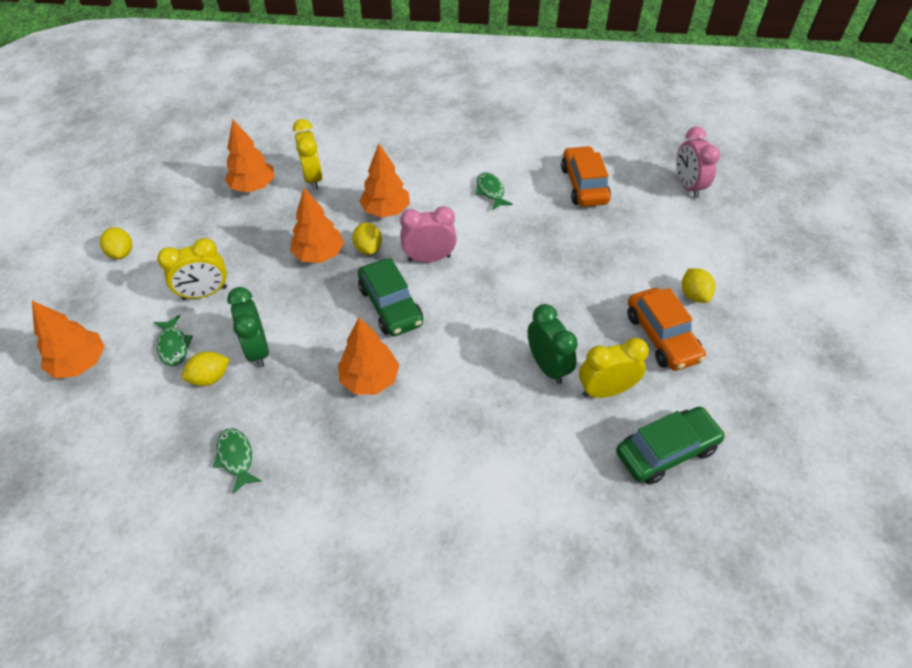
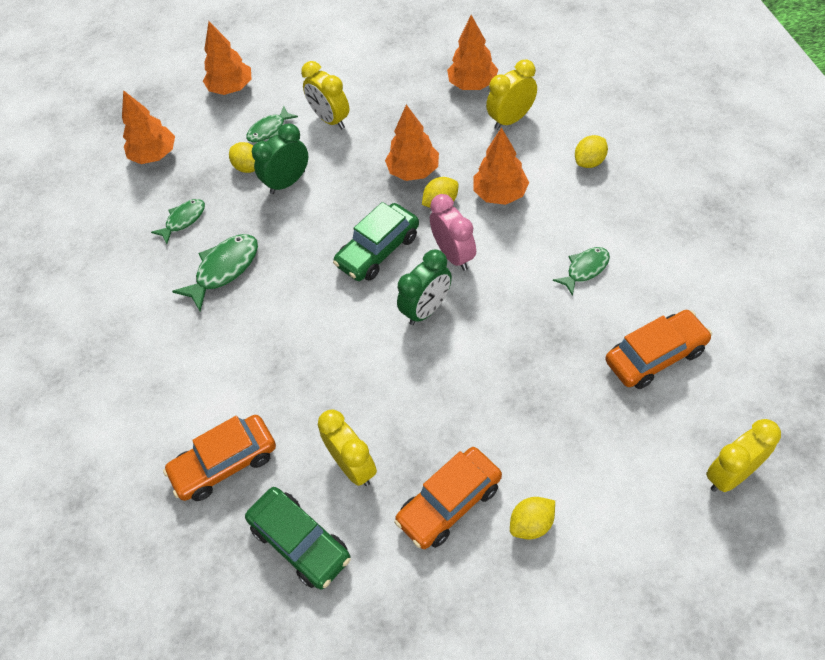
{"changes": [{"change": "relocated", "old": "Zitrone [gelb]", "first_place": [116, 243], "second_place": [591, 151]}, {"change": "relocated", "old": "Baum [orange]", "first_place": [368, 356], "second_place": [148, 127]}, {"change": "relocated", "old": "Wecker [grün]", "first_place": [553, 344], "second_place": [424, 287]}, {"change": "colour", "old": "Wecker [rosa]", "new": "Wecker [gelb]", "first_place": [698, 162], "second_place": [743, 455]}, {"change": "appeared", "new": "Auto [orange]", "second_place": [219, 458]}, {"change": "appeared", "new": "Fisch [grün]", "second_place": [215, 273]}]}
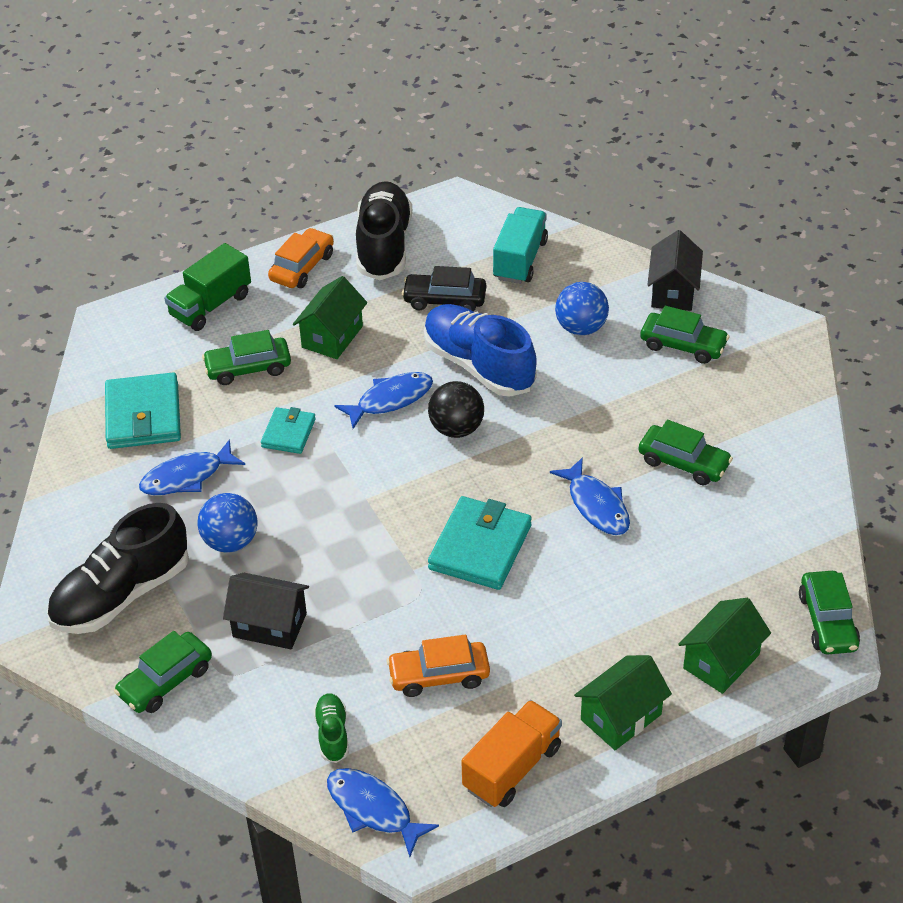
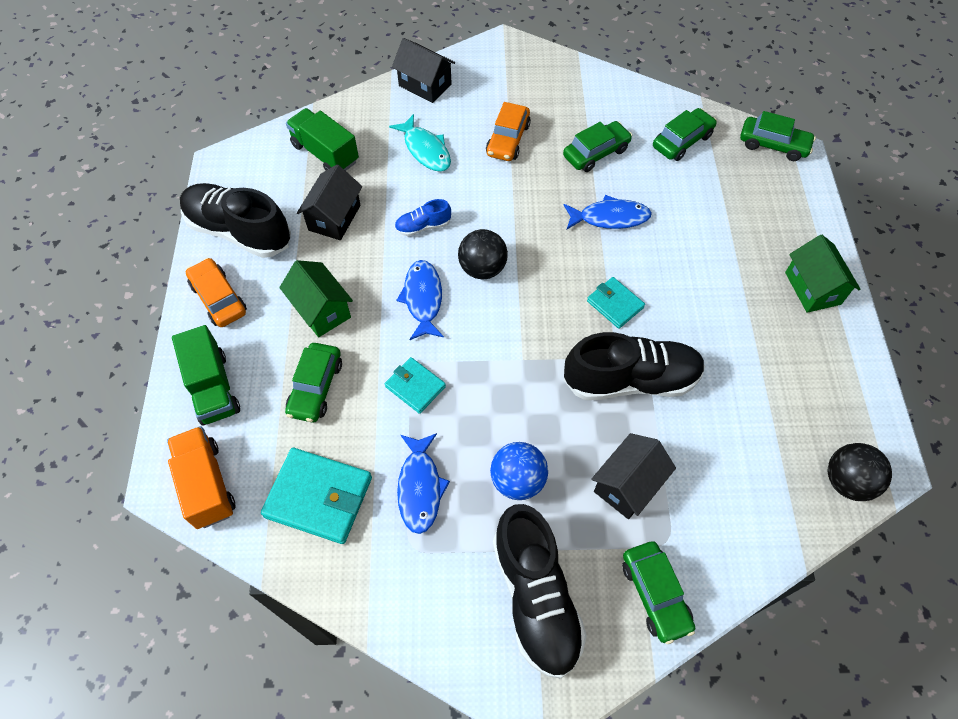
{"changes": [{"change": "missing", "old": "Schuh [grün]", "first_place": [331, 728]}, {"change": "exchanged", "old": "Fisch [blau]", "new": "Ball [schwarz]", "first_place": [383, 812], "second_place": [860, 472]}, {"change": "relocated", "old": "Auto [orange]", "first_place": [438, 666], "second_place": [508, 131]}, {"change": "exchanged", "old": "Auto [schwarz]", "new": "Haus [schwarz]", "first_place": [444, 288], "second_place": [329, 202]}, {"change": "size", "old": "Schuh [blau]", "first_place": [480, 350], "second_place": [423, 217], "factor": 0.46}, {"change": "size", "old": "Geldbörse [türkis]", "first_place": [480, 543], "second_place": [616, 303], "factor": 0.58}, {"change": "relocated", "old": "Lastwagen [orange]", "first_place": [511, 753], "second_place": [201, 477]}, {"change": "colour", "old": "Lastwagen [türkis]", "new": "Lastwagen [grün]", "first_place": [520, 245], "second_place": [322, 139]}, {"change": "exchanged", "old": "Ball [blau]", "new": "Fisch [türkis]", "first_place": [582, 308], "second_place": [420, 143]}, {"change": "relocated", "old": "Auto [grün]", "first_place": [685, 335], "second_place": [685, 134]}, {"change": "missing", "old": "Haus [grün]", "first_place": [724, 646]}, {"change": "appeared", "new": "Schuh [schwarz]", "second_place": [634, 366]}]}
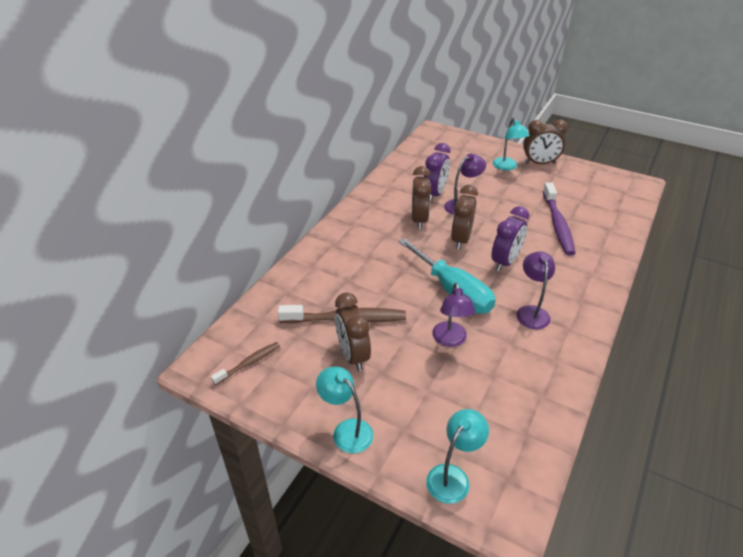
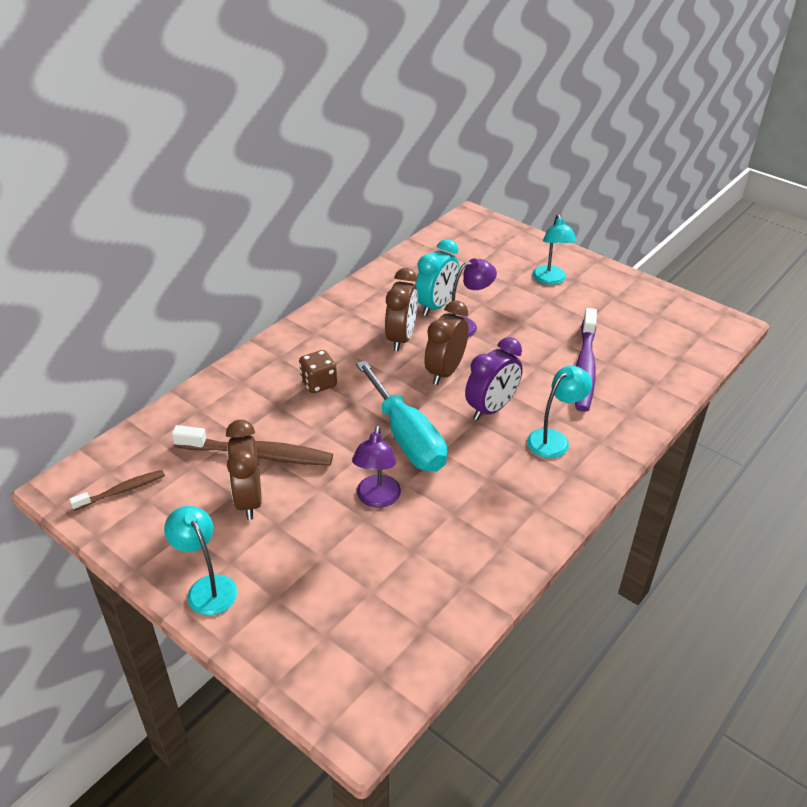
{"changes": [{"change": "colour", "old": "Wecker [lila]", "new": "Wecker [türkis]", "first_place": [437, 172], "second_place": [437, 277]}, {"change": "relocated", "old": "Lampe [türkis]", "first_place": [457, 456], "second_place": [559, 412]}, {"change": "missing", "old": "Lampe [lila]", "first_place": [536, 290]}, {"change": "missing", "old": "Wecker [braun]", "first_place": [545, 142]}, {"change": "appeared", "new": "Spielwürfel [braun]", "second_place": [318, 371]}]}
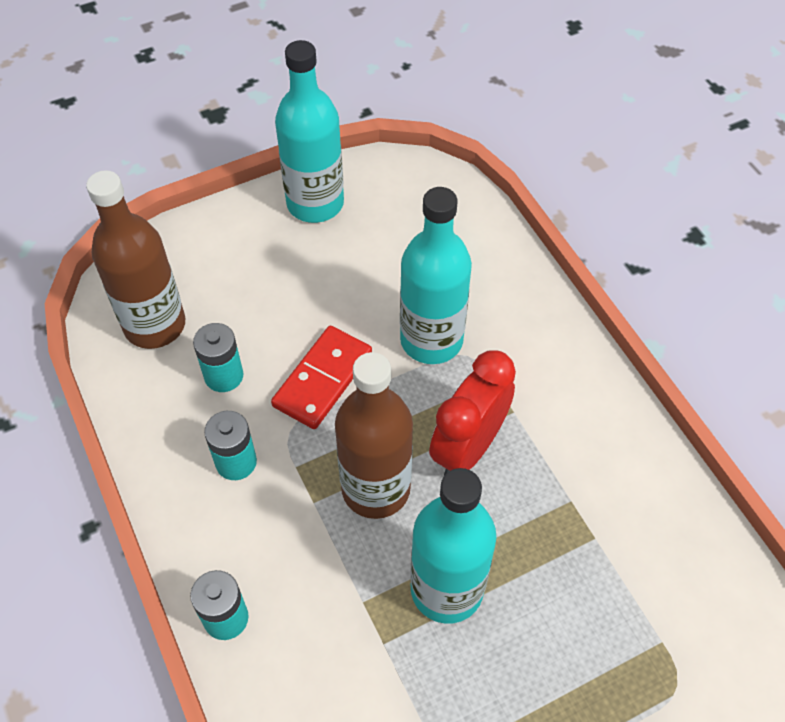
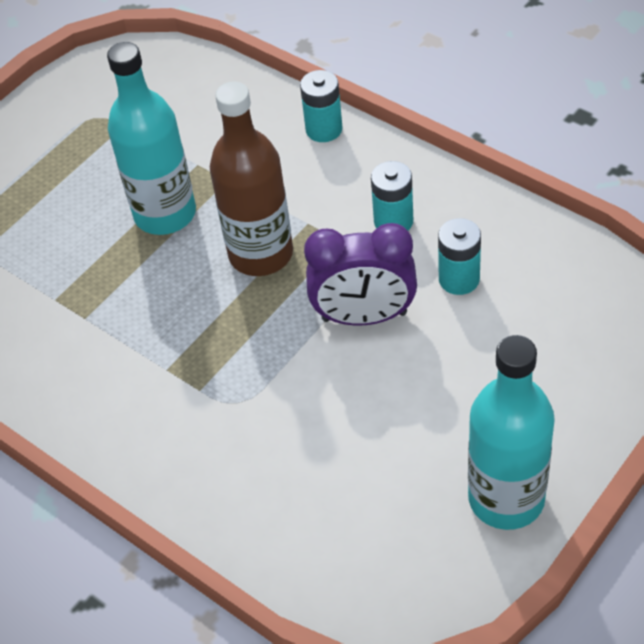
{"changes": [{"change": "missing", "old": "Flasche [braun]", "first_place": [135, 259]}, {"change": "exchanged", "old": "Dominostein [rot]", "new": "Wecker [lila]", "first_place": [321, 377], "second_place": [360, 274]}, {"change": "missing", "old": "Flasche [türkis]", "first_place": [436, 275]}, {"change": "missing", "old": "Wecker [rot]", "first_place": [472, 413]}]}
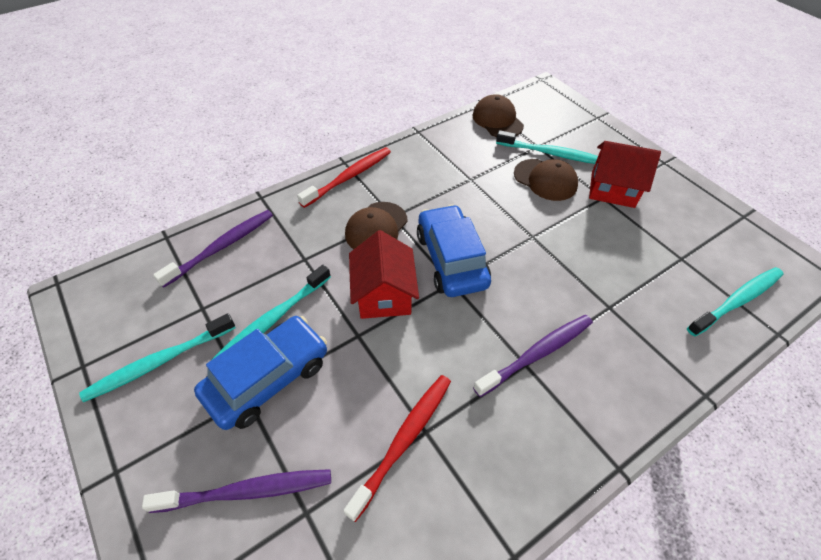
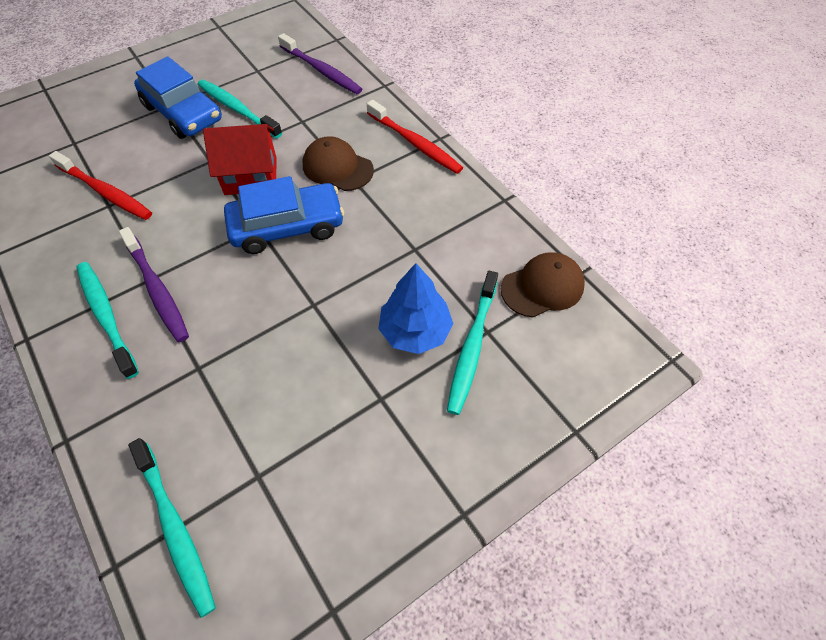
{"changes": [{"change": "relocated", "old": "Zahnbürste [türkis]", "first_place": [157, 357], "second_place": [107, 320]}, {"change": "missing", "old": "Zahnbürste [lila]", "first_place": [236, 491]}, {"change": "exchanged", "old": "Kappe [braun]", "new": "Baum [blau]", "first_place": [546, 180], "second_place": [416, 308]}, {"change": "missing", "old": "Haus [rot]", "first_place": [625, 174]}]}
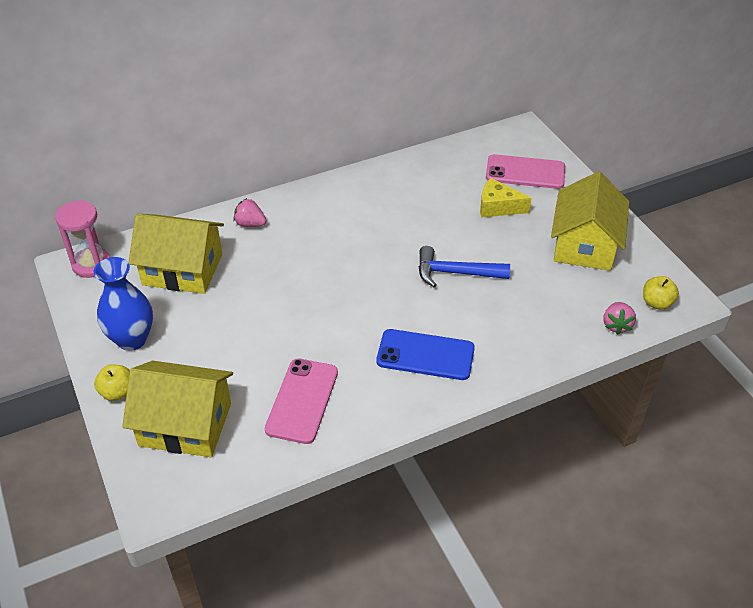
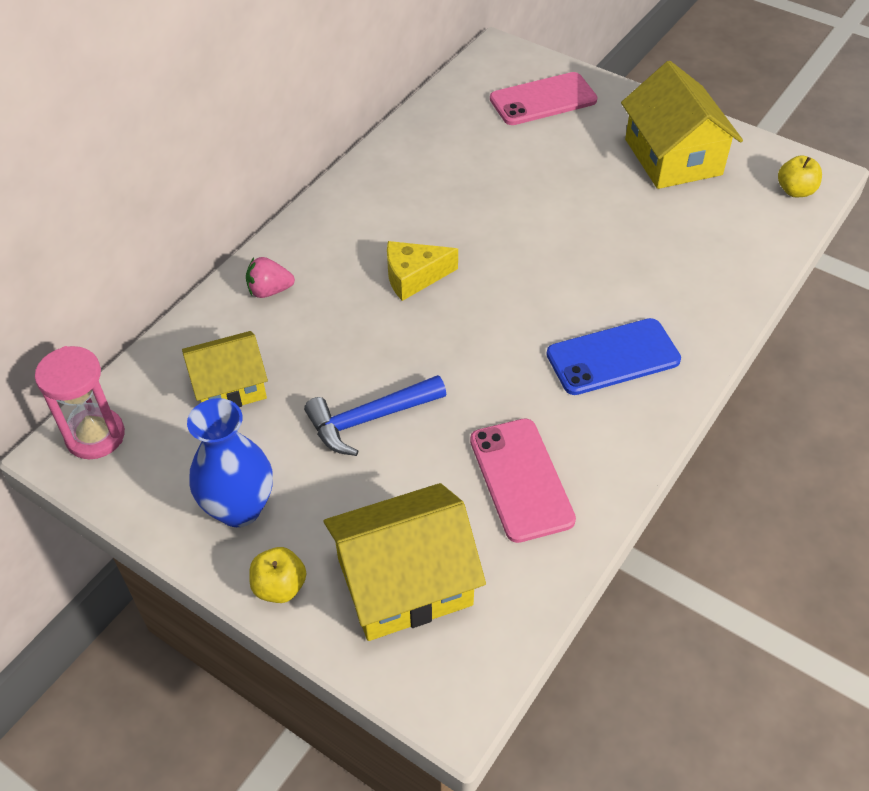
{"changes": [{"change": "size", "old": "Haus [gelb]", "first_place": [176, 254], "second_place": [225, 369], "factor": 0.65}, {"change": "relocated", "old": "Hammer [blau]", "first_place": [464, 266], "second_place": [375, 415]}, {"change": "relocated", "old": "Käse [gelb]", "first_place": [506, 198], "second_place": [422, 271]}, {"change": "missing", "old": "Erdbeere [rosa]", "first_place": [619, 318]}]}
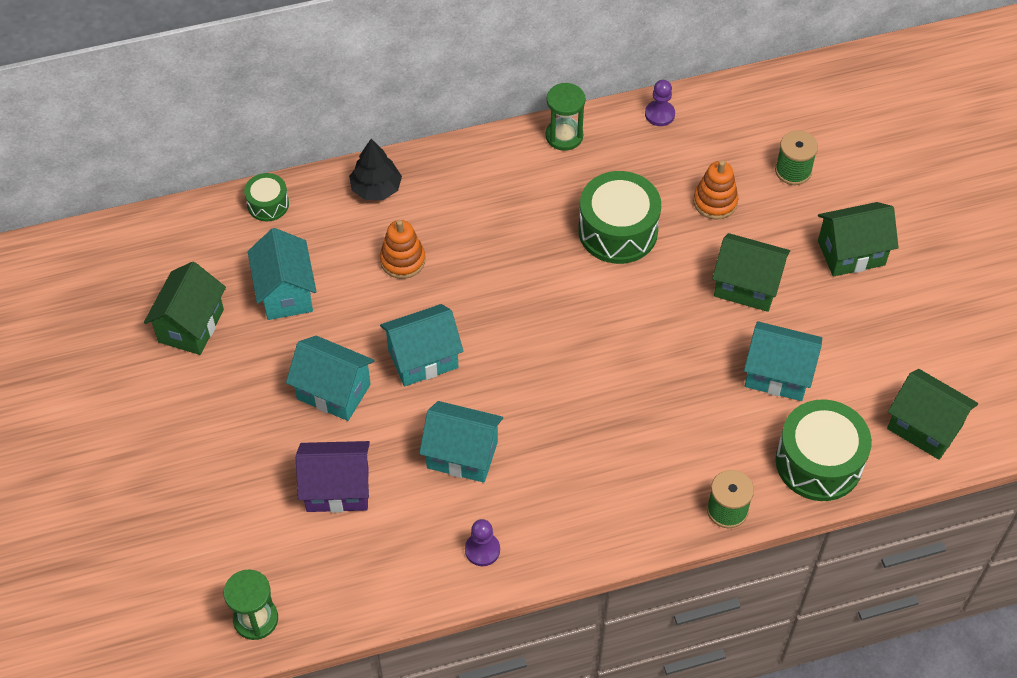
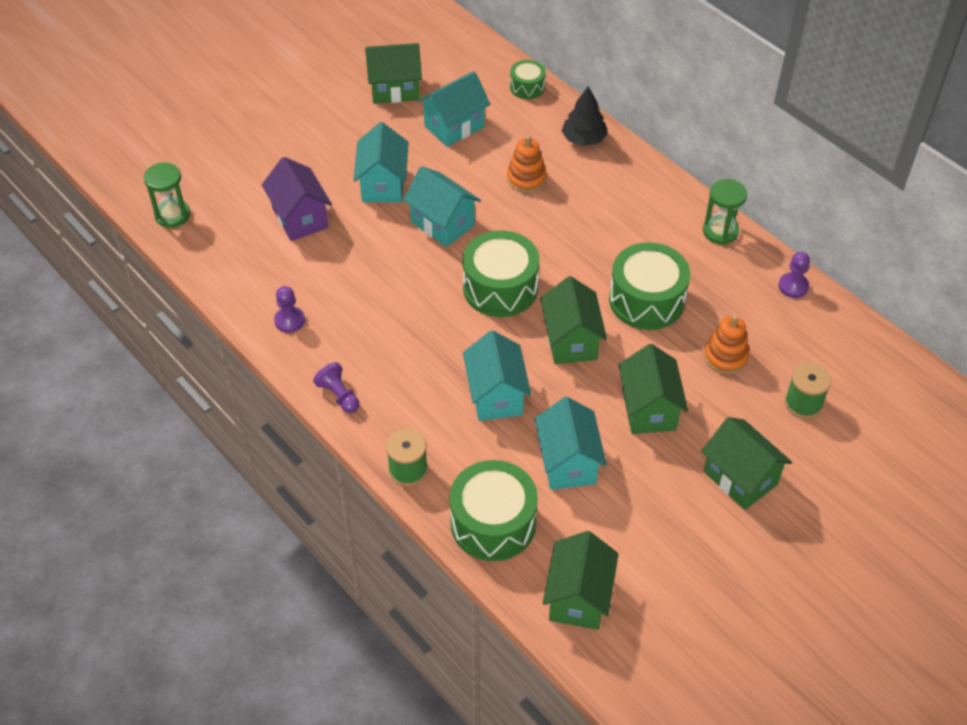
{"changes": [{"change": "relocated", "old": "Haus [türkis]", "first_place": [461, 442], "second_place": [497, 375]}, {"change": "appeared", "new": "Bauer [lila]", "second_place": [336, 387]}, {"change": "appeared", "new": "Trommel [grün]", "second_place": [501, 273]}, {"change": "appeared", "new": "Haus [grün]", "second_place": [573, 320]}]}
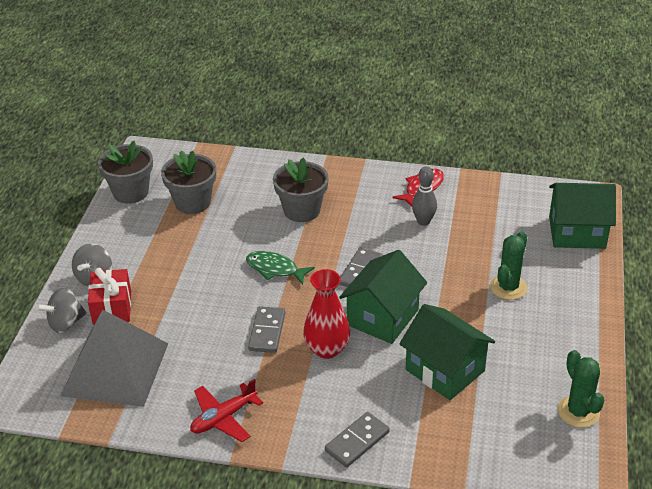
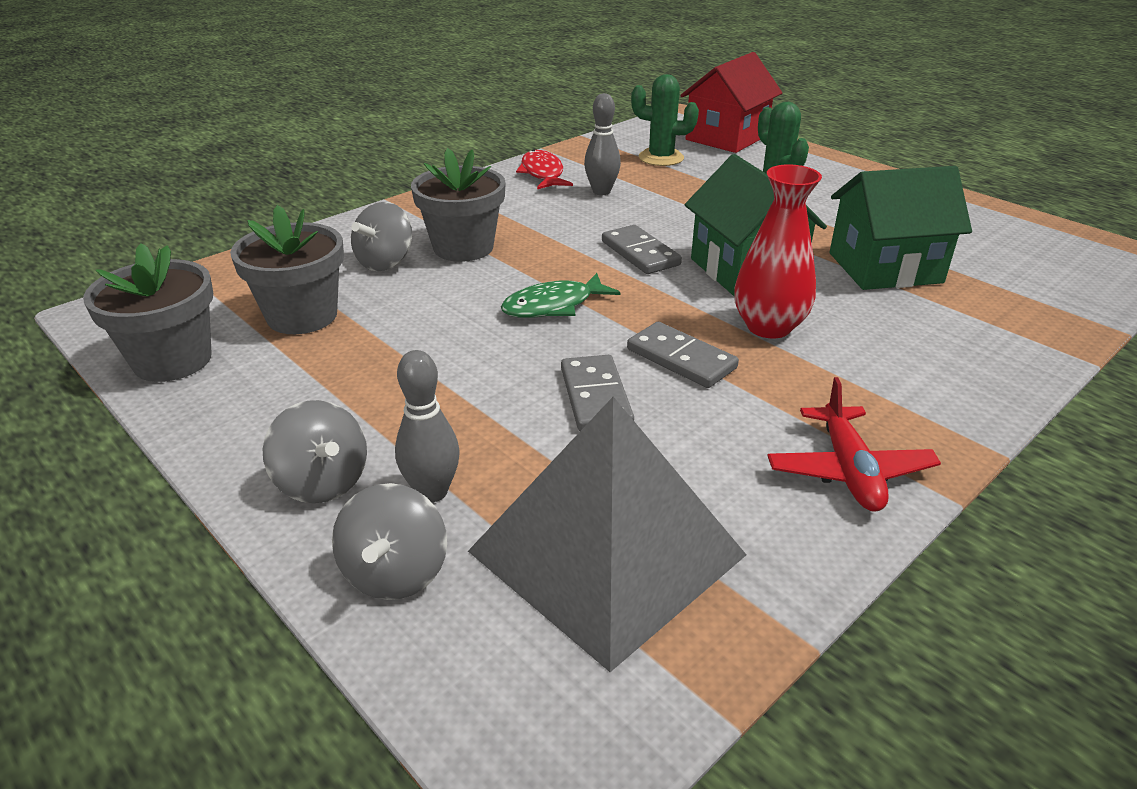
{"changes": [{"change": "exchanged", "old": "Geschenk [rot]", "new": "Bowlingkegel [grau]", "first_place": [109, 296], "second_place": [427, 426]}, {"change": "relocated", "old": "Dominostein [grau]", "first_place": [357, 439], "second_place": [597, 393]}, {"change": "colour", "old": "Haus [grün]", "new": "Haus [rot]", "first_place": [582, 216], "second_place": [731, 102]}, {"change": "relocated", "old": "Kaktus [grün]", "first_place": [581, 389], "second_place": [665, 120]}, {"change": "appeared", "new": "Kreisel [grau]", "second_place": [381, 236]}]}
